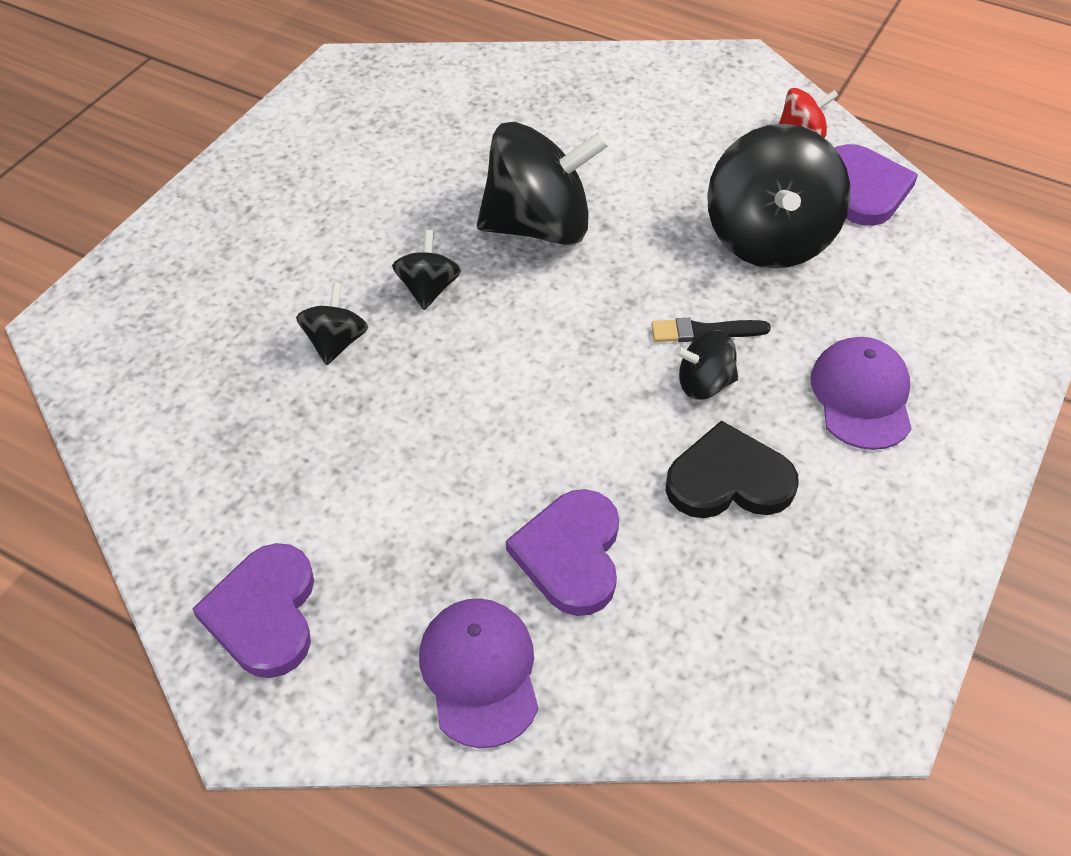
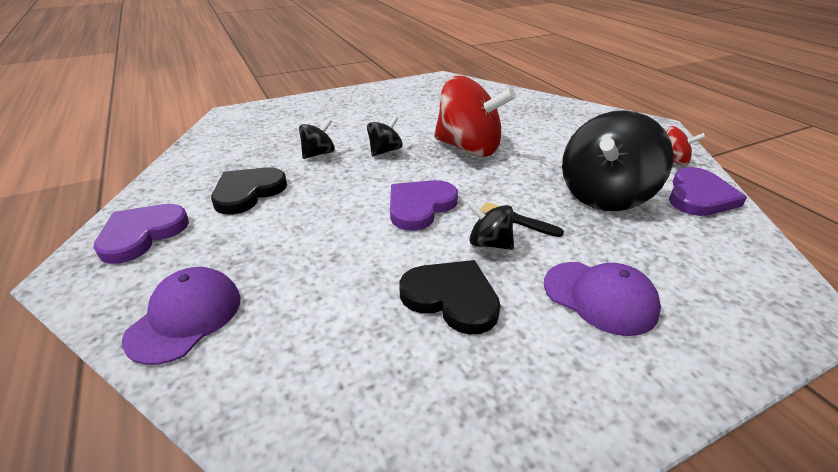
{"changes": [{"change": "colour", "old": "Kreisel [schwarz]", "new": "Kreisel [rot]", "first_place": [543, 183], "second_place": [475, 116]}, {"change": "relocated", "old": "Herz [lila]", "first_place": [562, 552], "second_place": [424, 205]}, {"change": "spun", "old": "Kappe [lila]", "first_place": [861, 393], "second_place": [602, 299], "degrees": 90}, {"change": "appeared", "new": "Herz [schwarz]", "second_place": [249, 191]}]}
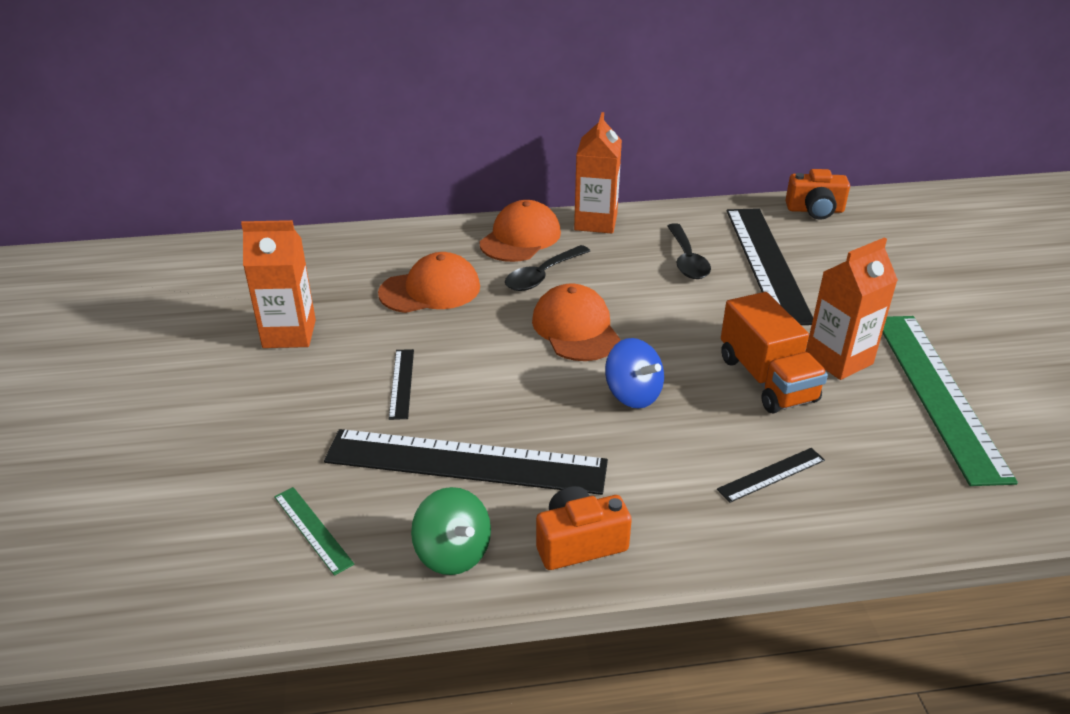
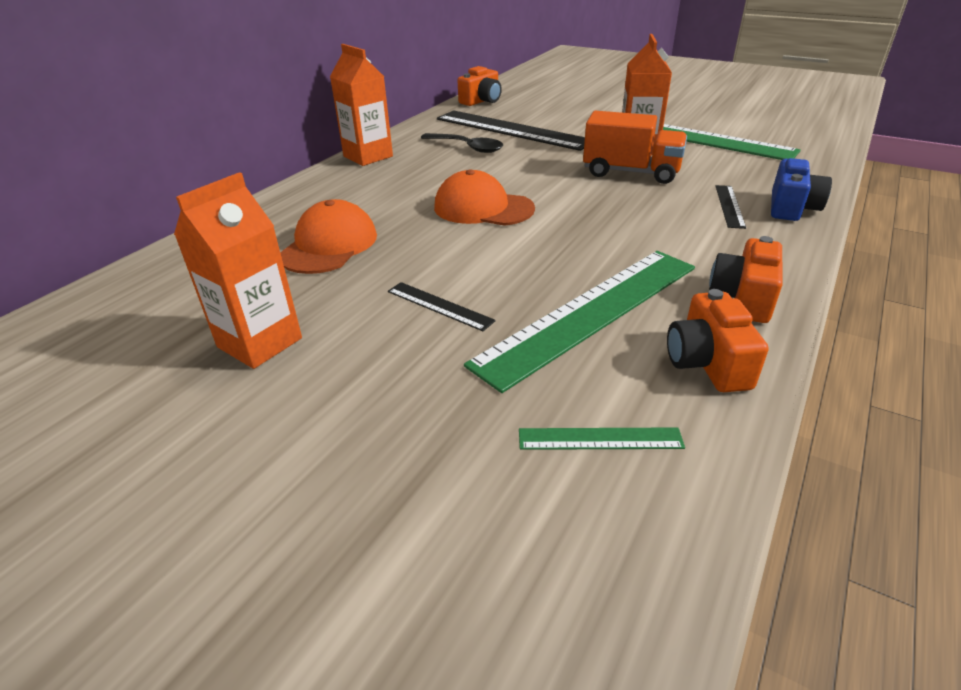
{"changes": [{"change": "colour", "old": "Lineal [schwarz]", "new": "Lineal [grün]", "first_place": [466, 462], "second_place": [579, 322]}, {"change": "exchanged", "old": "Kreisel [grün]", "new": "Kamera [orange]", "first_place": [451, 531], "second_place": [718, 340]}, {"change": "missing", "old": "Kappe [orange]", "first_place": [520, 231]}, {"change": "missing", "old": "Löffel [schwarz]", "first_place": [547, 268]}, {"change": "missing", "old": "Kreisel [blau]", "first_place": [634, 373]}, {"change": "appeared", "new": "Kamera [blau]", "second_place": [801, 189]}]}
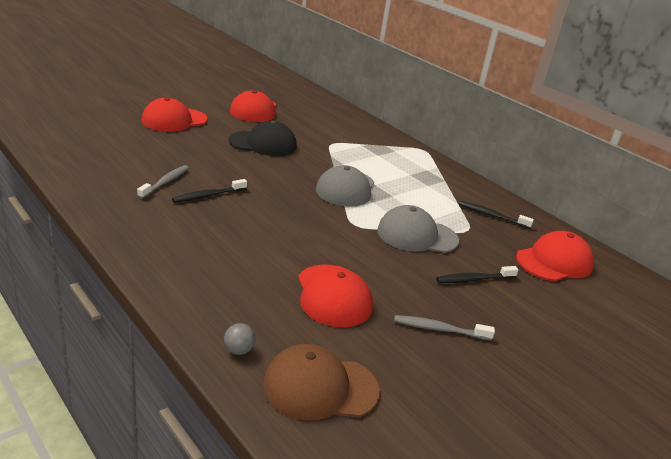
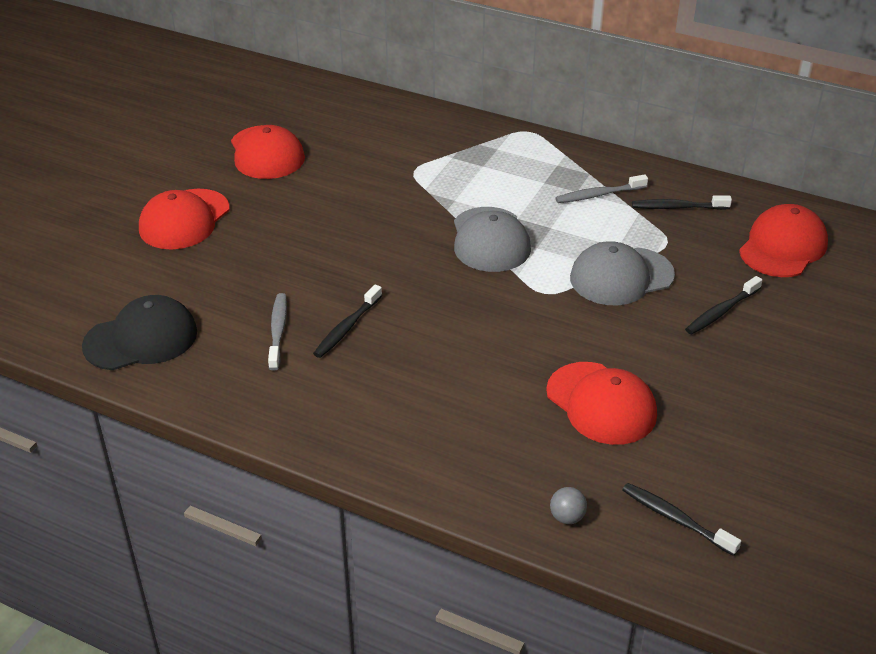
{"changes": [{"change": "relocated", "old": "Kappe [schwarz]", "first_place": [263, 138], "second_place": [139, 332]}, {"change": "exchanged", "old": "Kappe [braun]", "new": "Zahnbürste [schwarz]", "first_place": [321, 382], "second_place": [681, 519]}, {"change": "relocated", "old": "Zahnbürste [grau]", "first_place": [444, 328], "second_place": [602, 188]}]}
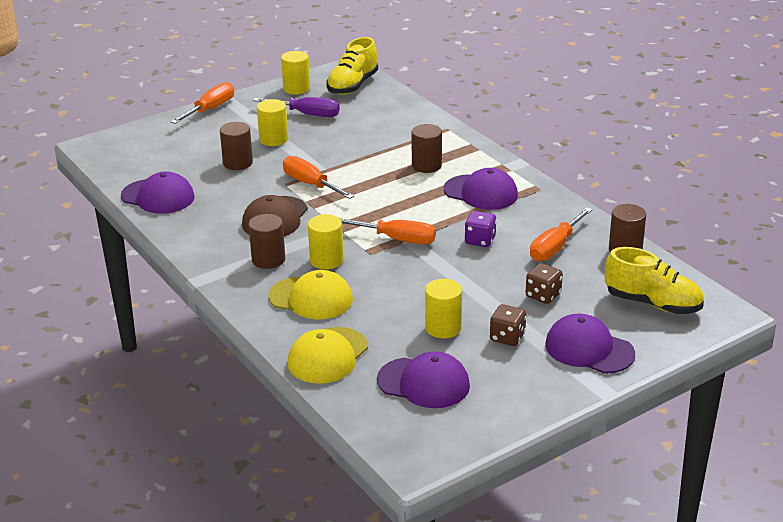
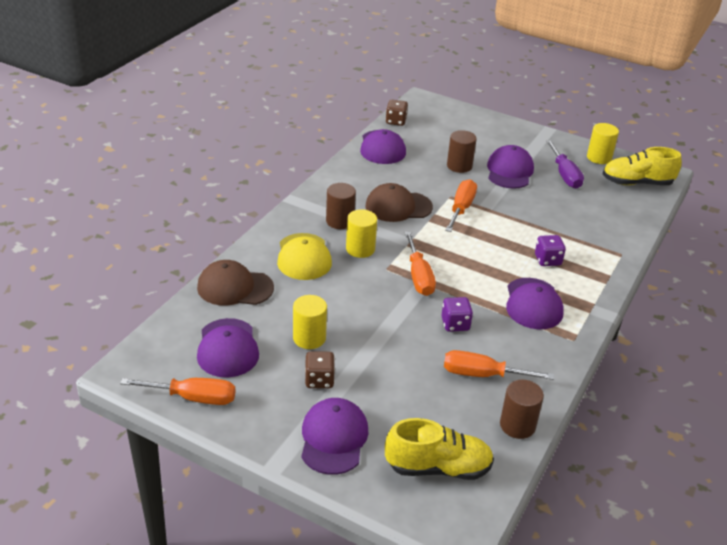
{"changes": [{"change": "relocated", "old": "Schraubenzieher [orange]", "first_place": [202, 103], "second_place": [178, 391]}, {"change": "exchanged", "old": "Vollzylinder [gelb]", "new": "Kappe [lila]", "first_place": [272, 122], "second_place": [510, 167]}, {"change": "colour", "old": "Kappe [gelb]", "new": "Kappe [braun]", "first_place": [328, 355], "second_place": [235, 283]}, {"change": "exchanged", "old": "Vollzylinder [braun]", "new": "Spielwürfel [lila]", "first_place": [426, 148], "second_place": [550, 250]}, {"change": "relocated", "old": "Spielwürfel [braun]", "first_place": [544, 283], "second_place": [396, 113]}, {"change": "spun", "old": "Schuh [gelb]", "first_place": [654, 280], "second_place": [439, 449], "degrees": -90}]}
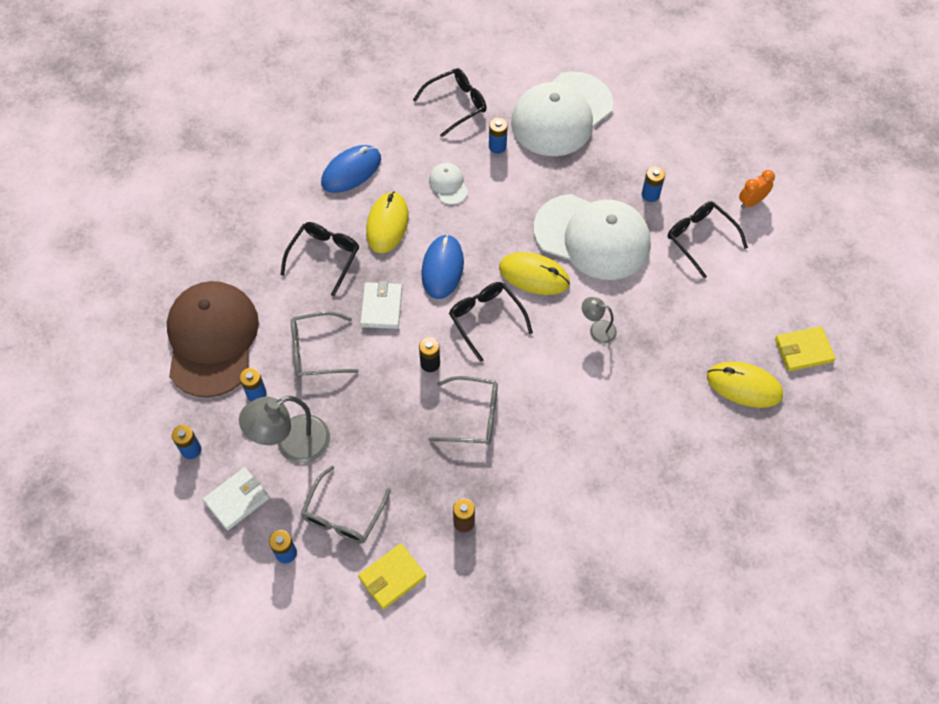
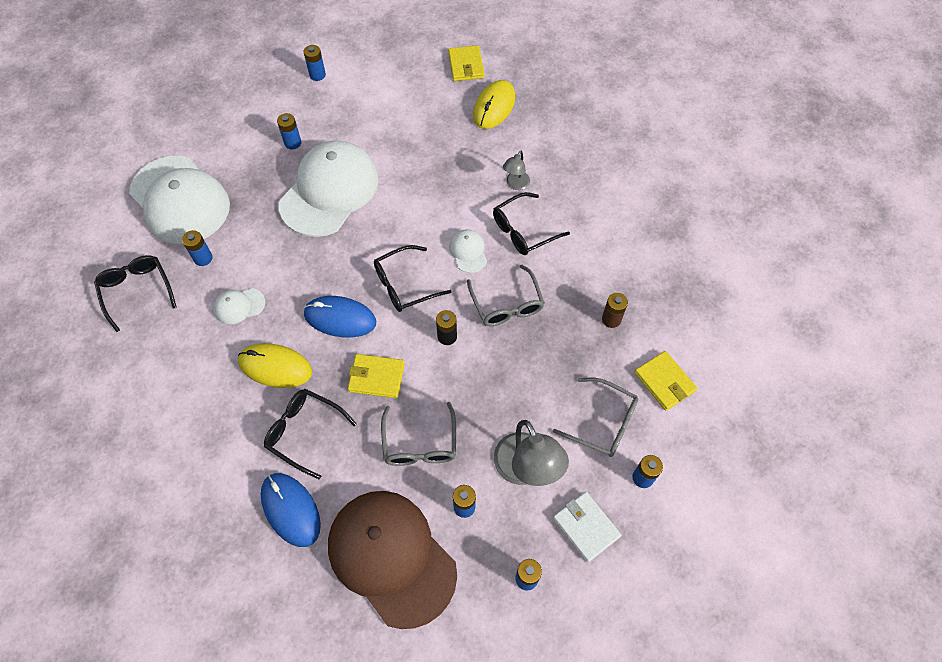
{"changes": [{"change": "spun", "old": "Kappe [braun]", "first_place": [213, 339], "second_place": [392, 560], "degrees": 45}, {"change": "relocated", "old": "Computermaus [blau]", "first_place": [351, 169], "second_place": [291, 510]}, {"change": "colour", "old": "Geldbörse [weiß]", "new": "Geldbörse [gelb]", "first_place": [381, 305], "second_place": [376, 376]}, {"change": "spun", "old": "Brille [grau]", "first_place": [463, 410], "second_place": [506, 295], "degrees": 150}, {"change": "missing", "old": "Computermaus [gelb]", "first_place": [534, 273]}, {"change": "relocated", "old": "Lampe [grau]", "first_place": [599, 320], "second_place": [516, 170]}, {"change": "relocated", "old": "Brille [schwarz]", "first_place": [708, 239], "second_place": [531, 223]}, {"change": "exchanged", "old": "Wecker [orange]", "new": "Batterie [blau]", "first_place": [757, 189], "second_place": [315, 63]}, {"change": "appeared", "new": "Kappe [weiß]", "second_place": [468, 251]}]}
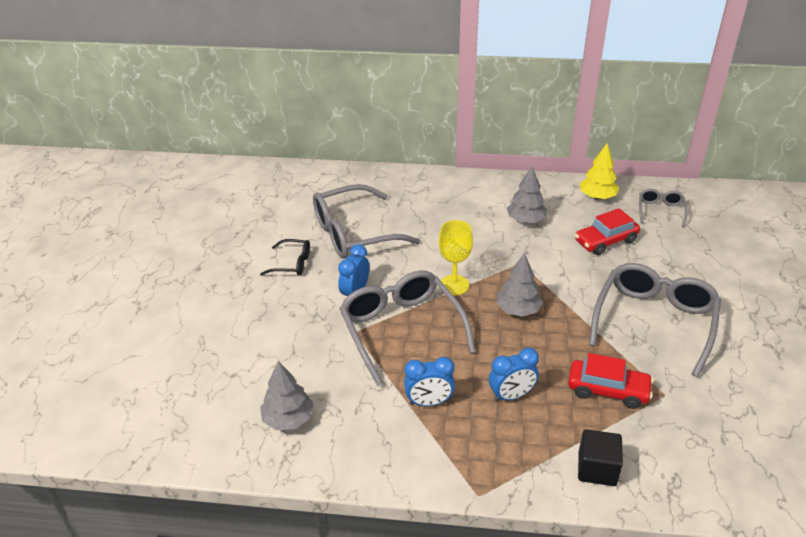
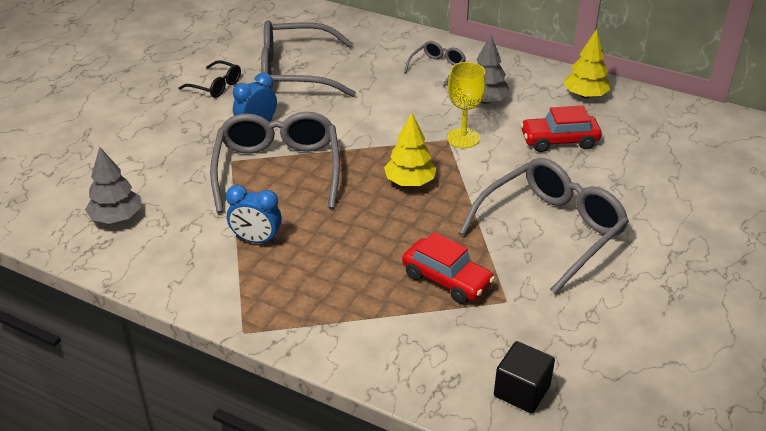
{"changes": [{"change": "relocated", "old": "Kelch [gelb]", "first_place": [456, 257], "second_place": [466, 105]}, {"change": "missing", "old": "Wecker [blau]", "first_place": [514, 375]}, {"change": "colour", "old": "Baum [grau]", "new": "Baum [gelb]", "first_place": [519, 285], "second_place": [410, 149]}, {"change": "relocated", "old": "Kubus [schwarz]", "first_place": [600, 457], "second_place": [524, 377]}, {"change": "relocated", "old": "Brille [grau]", "first_place": [663, 208], "second_place": [435, 63]}]}
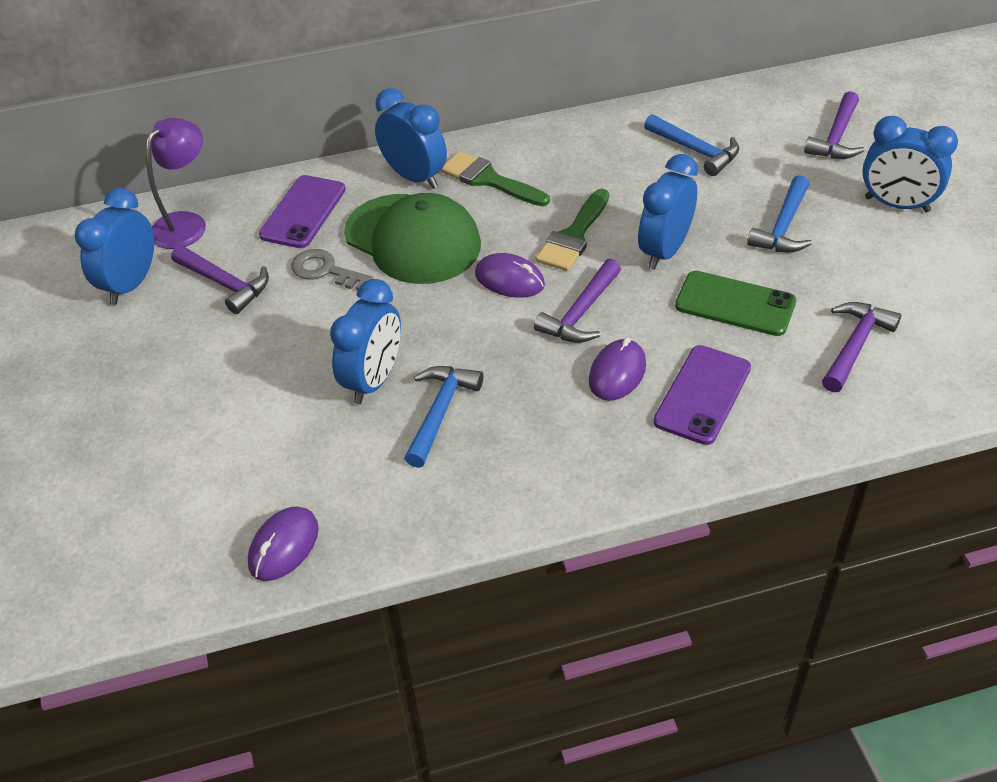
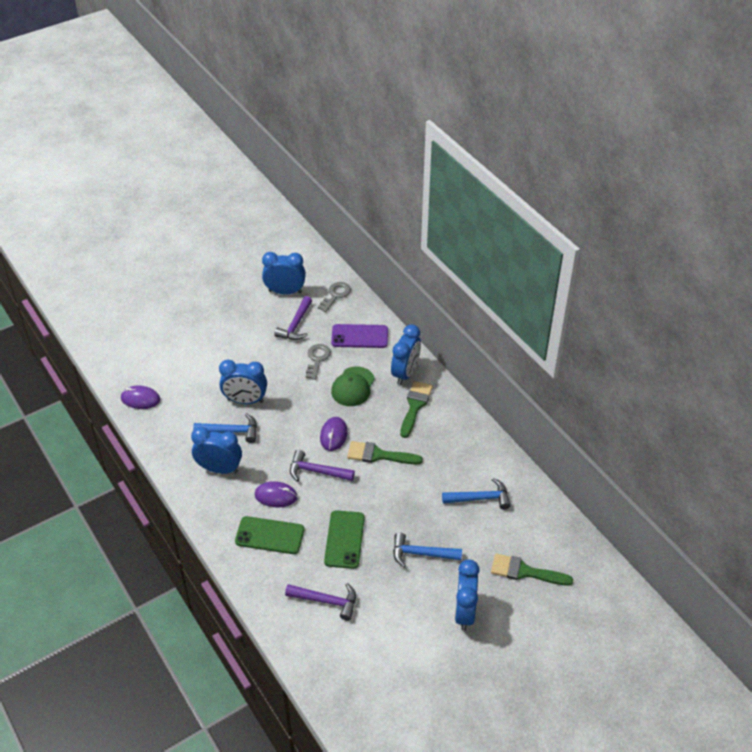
{"changes": [{"change": "exchanged", "old": "Lampe [lila]", "new": "Schlüssel [grau]", "first_place": [176, 183], "second_place": [334, 297]}, {"change": "size", "old": "Kappe [grün]", "first_place": [412, 238], "second_place": [353, 386], "factor": 0.64}, {"change": "relocated", "old": "Wecker [blau]", "first_place": [668, 212], "second_place": [216, 450]}, {"change": "spun", "old": "Hammer [blau]", "first_place": [691, 145], "second_place": [476, 493], "degrees": -120}, {"change": "colour", "old": "Handy [lila]", "new": "Handy [grün]", "first_place": [702, 395], "second_place": [269, 535]}, {"change": "exchanged", "old": "Hammer [lila]", "new": "Pinsel [grün]", "first_place": [834, 125], "second_place": [532, 570]}]}
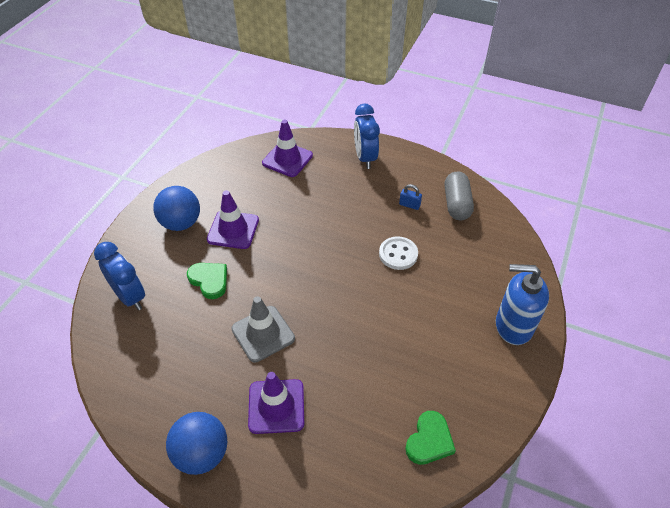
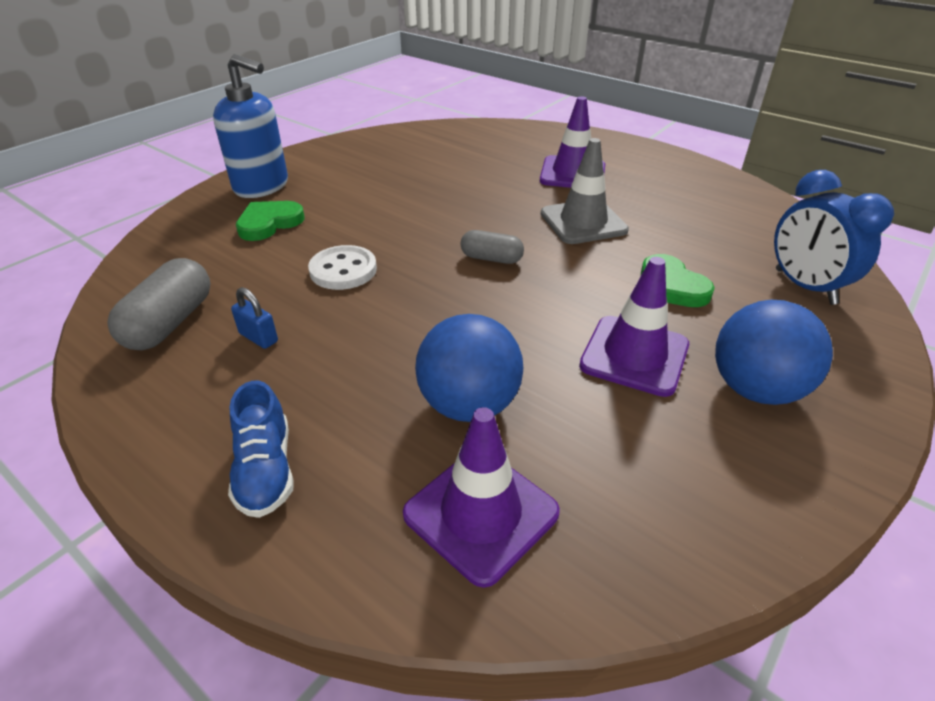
{"changes": [{"change": "relocated", "old": "Ball [blau]", "first_place": [196, 443], "second_place": [469, 368]}, {"change": "exchanged", "old": "Wecker [blau]", "new": "Schuh [blau]", "first_place": [367, 136], "second_place": [261, 449]}, {"change": "relocated", "old": "Herz [grün]", "first_place": [430, 438], "second_place": [270, 221]}, {"change": "appeared", "new": "Kapsel [grau]", "second_place": [492, 247]}]}
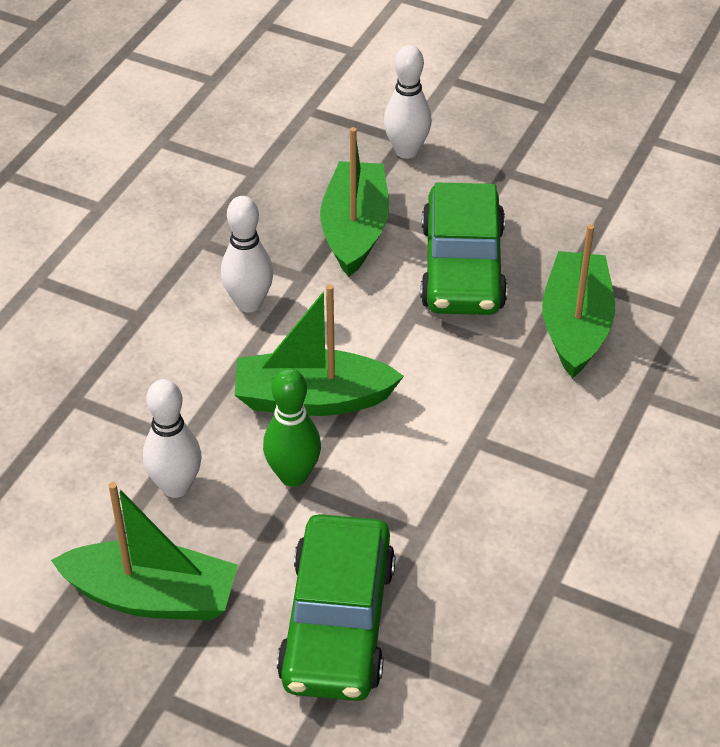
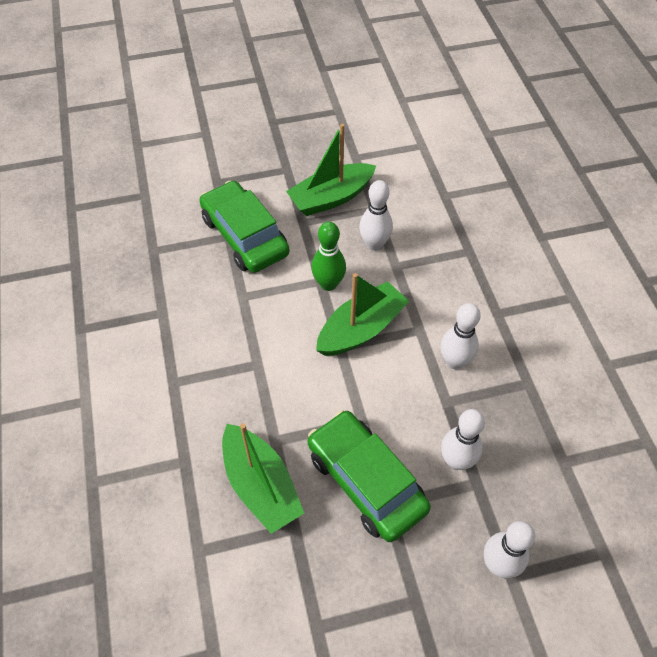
{"changes": [{"change": "exchanged", "old": "Boot [grün]", "new": "Bowlingkegel [weiß]", "first_place": [354, 202], "second_place": [463, 439]}]}
